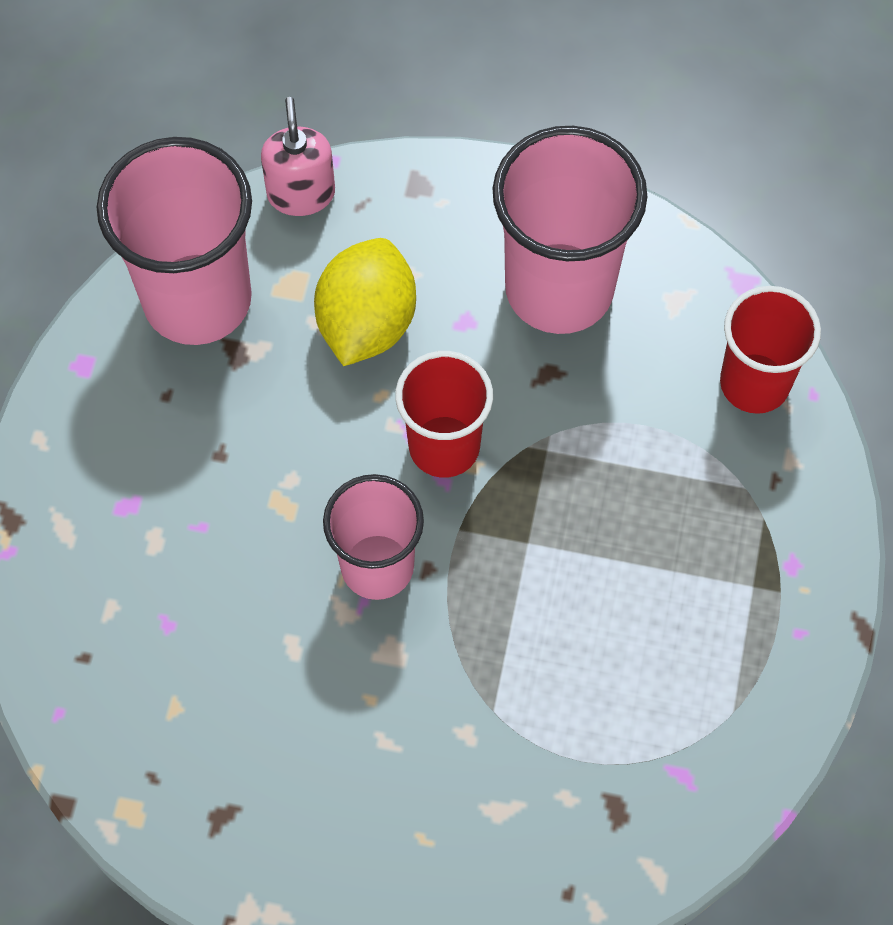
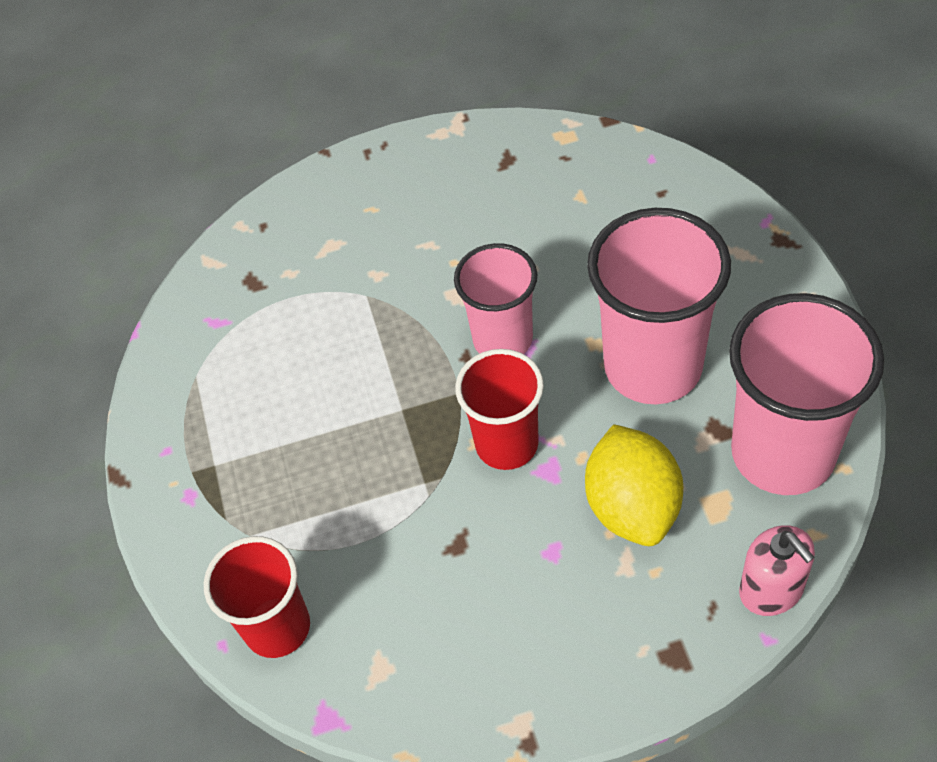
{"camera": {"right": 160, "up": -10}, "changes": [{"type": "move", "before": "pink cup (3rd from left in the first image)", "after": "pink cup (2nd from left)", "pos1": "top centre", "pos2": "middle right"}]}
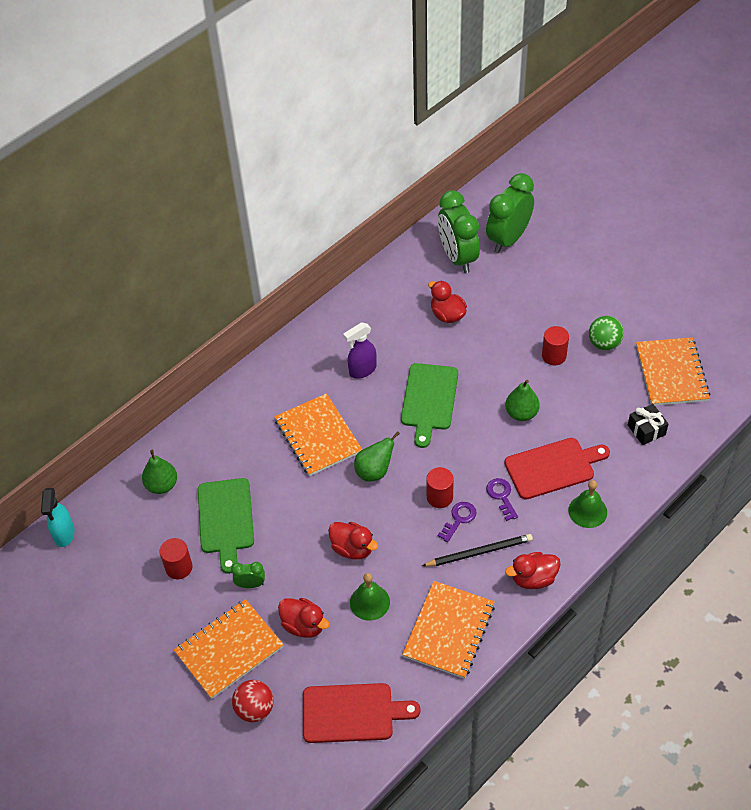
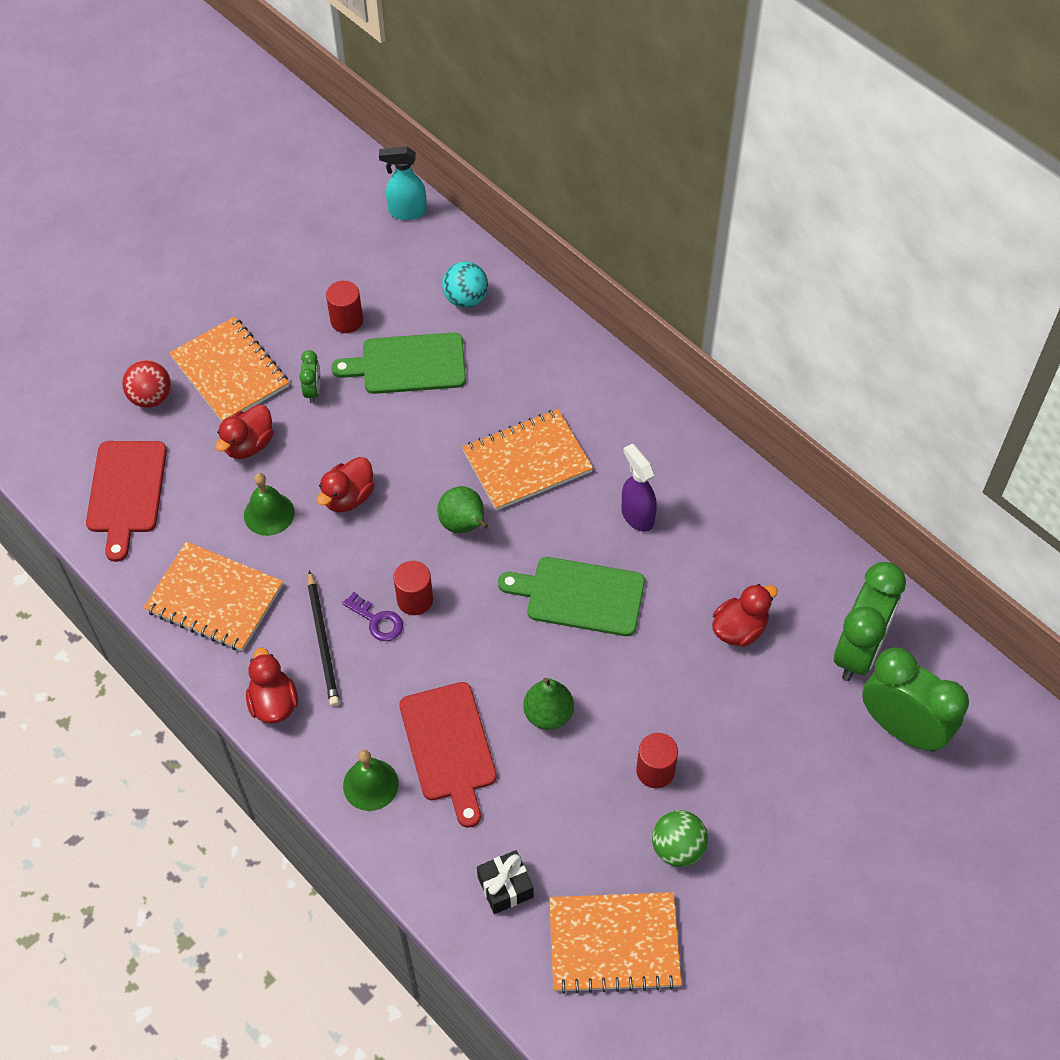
{"camera": {"right": 90, "up": 5}, "changes": [{"type": "delete", "before": "purple key (2nd from left)", "pos1": "middle right"}, {"type": "replace", "before": "green pear (1st from left)", "after": "turquoise ball", "pos1": "middle left", "pos2": "top centre"}, {"type": "rotate", "before": "green clock (2nd from left)", "pos1": "top centre", "pos2": "middle right", "turn": 135}]}
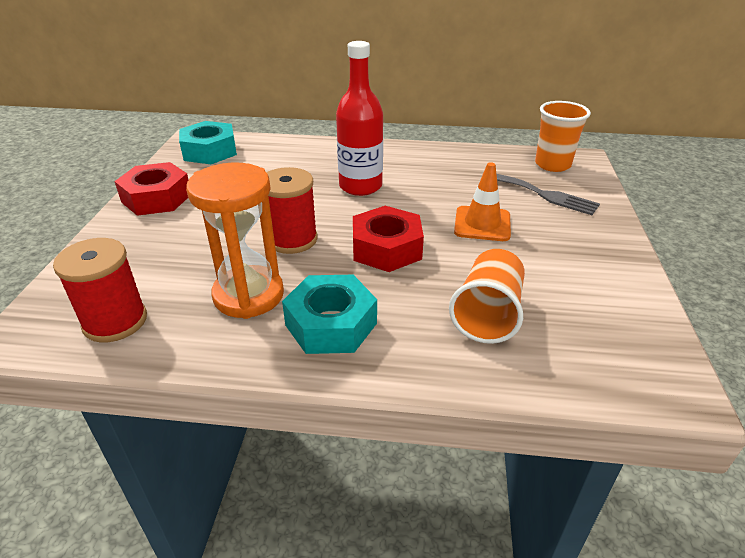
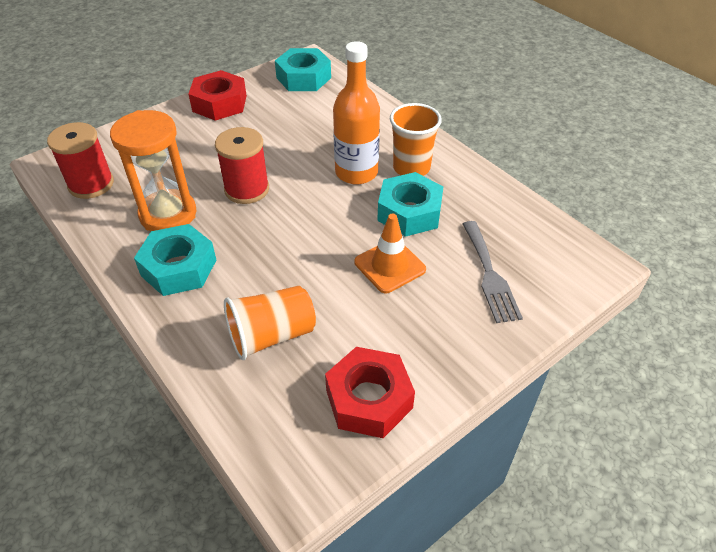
{"camera": {"right": 45, "up": 10}, "changes": [{"type": "insert", "after": "turquoise nut (3rd from left)", "pos2": "centre"}, {"type": "move", "before": "red nut (2nd from left)", "pos1": "centre", "pos2": "bottom centre"}, {"type": "move", "before": "orange cup (2nd from left)", "pos1": "top right", "pos2": "top centre"}, {"type": "recolor", "before": "red bottle", "after": "orange bottle", "pos1": "top centre", "pos2": "top centre"}]}
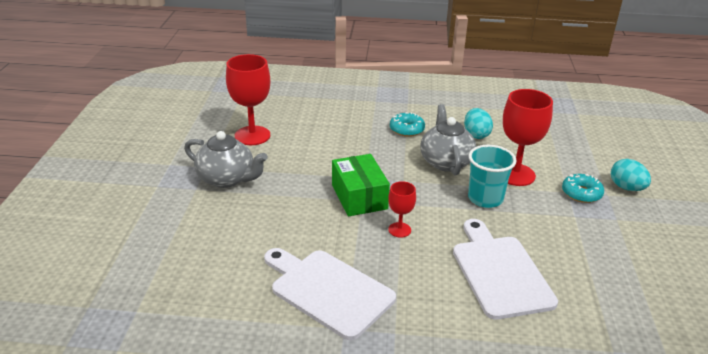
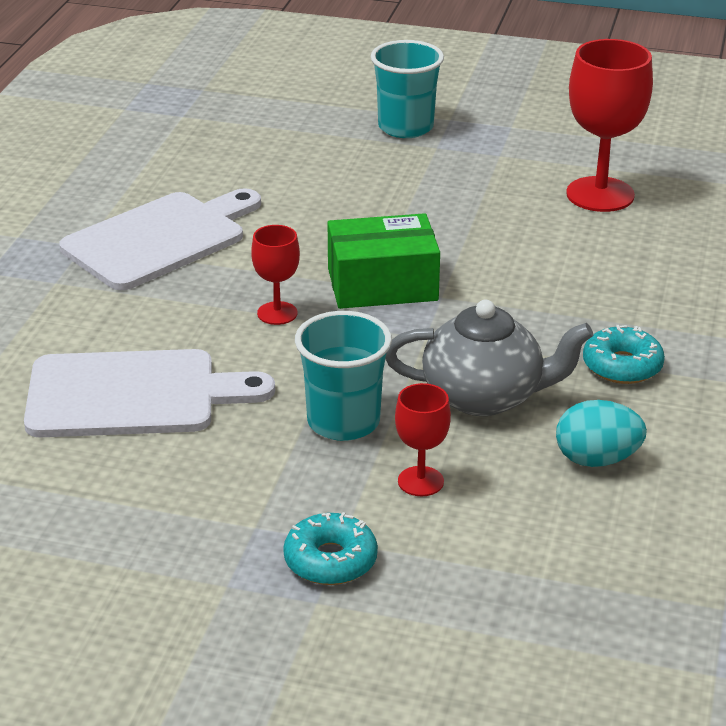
{"camera": {"right": 100, "up": 0}, "changes": [{"type": "delete", "before": "grey teapot (1st from left)", "pos1": "middle left"}, {"type": "delete", "before": "turquoise egg (2nd from left)", "pos1": "middle right"}, {"type": "insert", "after": "turquoise cup (2nd from left)", "pos2": "top centre"}, {"type": "resize", "before": "red goblet (3rd from left in the first image)", "pos1": "middle right", "pos2": "centre", "scale": 0.53}]}
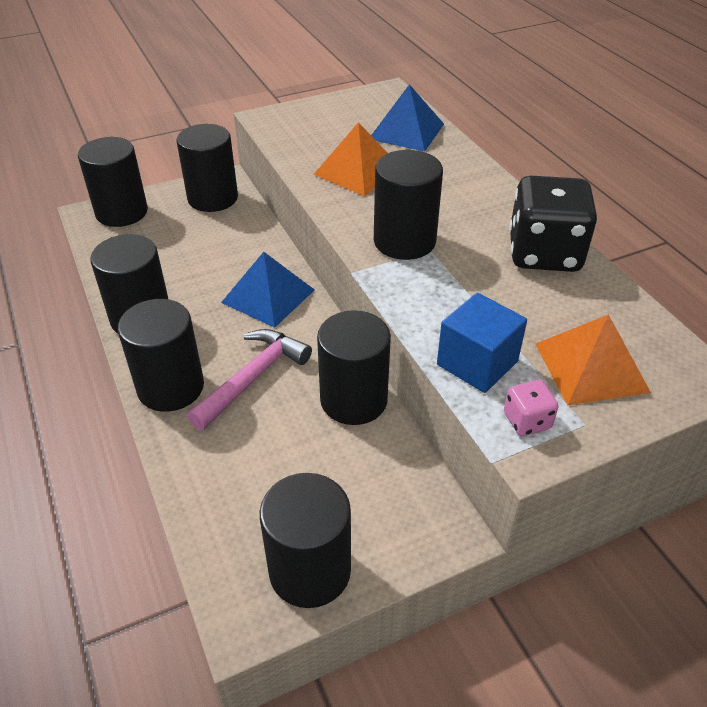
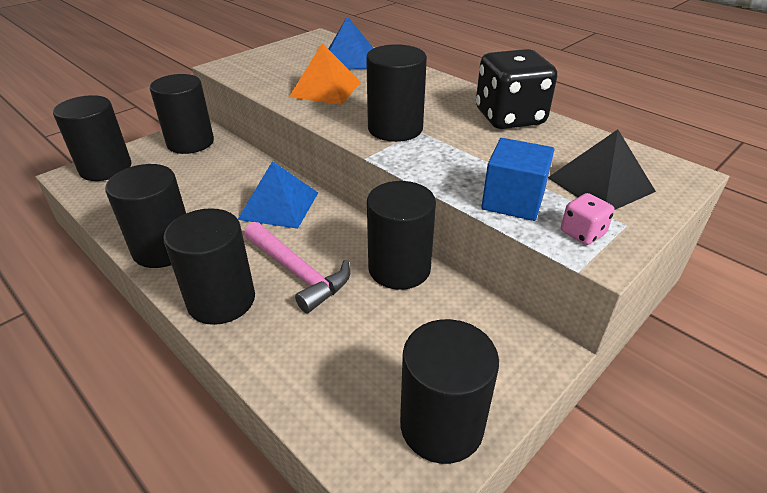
{"camera": {"right": -20, "up": -5}, "changes": [{"type": "recolor", "before": "orange pyramid (2nd from left)", "after": "black pyramid", "pos1": "middle right", "pos2": "middle right"}, {"type": "rotate", "before": "pink hammer", "pos1": "centre", "pos2": "centre", "turn": 120}]}
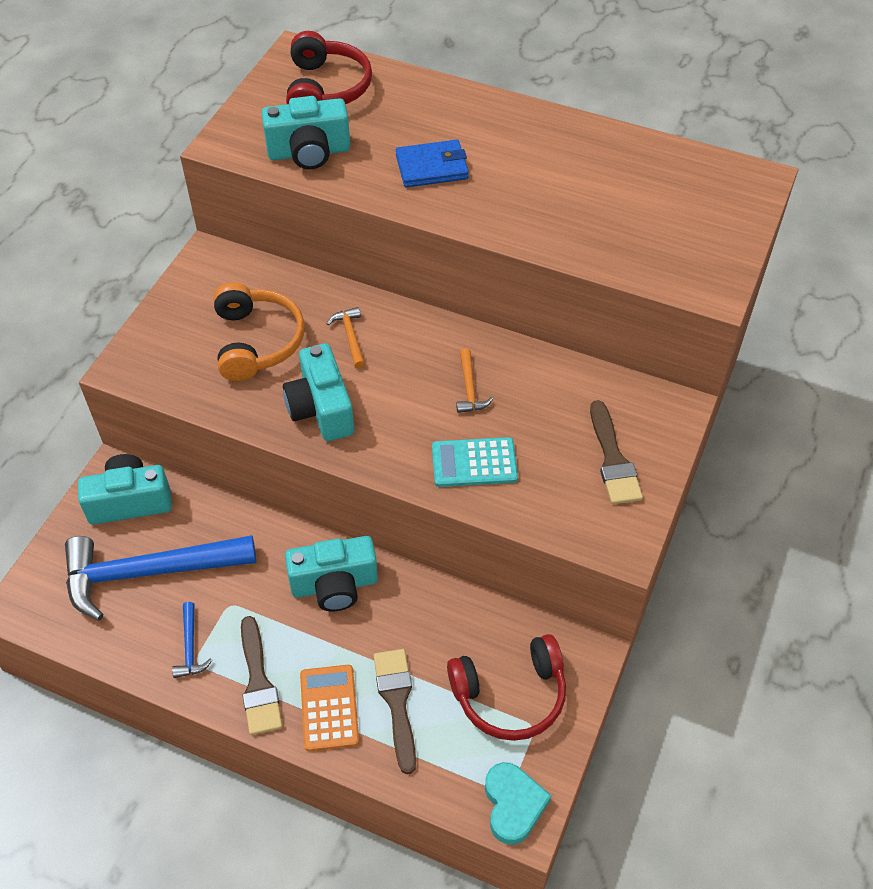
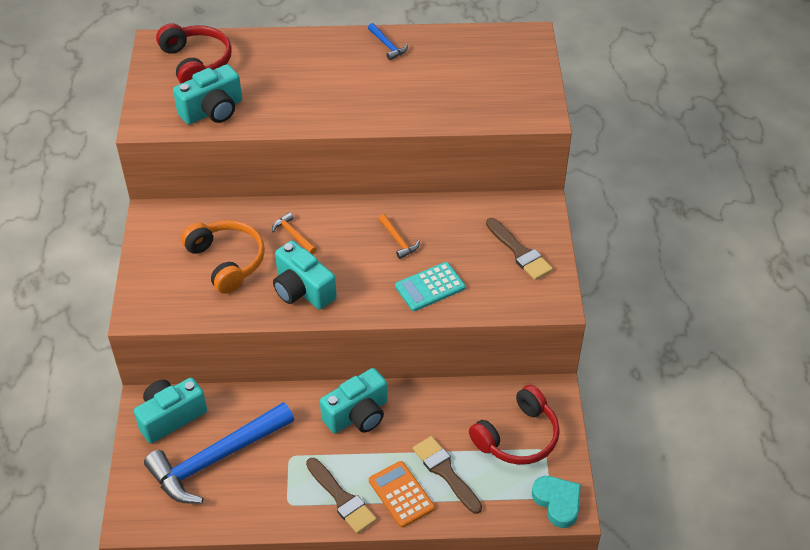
{"camera": {"right": -25, "up": -5}, "changes": [{"type": "delete", "before": "blue wallet", "pos1": "top centre"}, {"type": "move", "before": "blue hammer (2nd from left)", "pos1": "bottom left", "pos2": "top centre"}]}
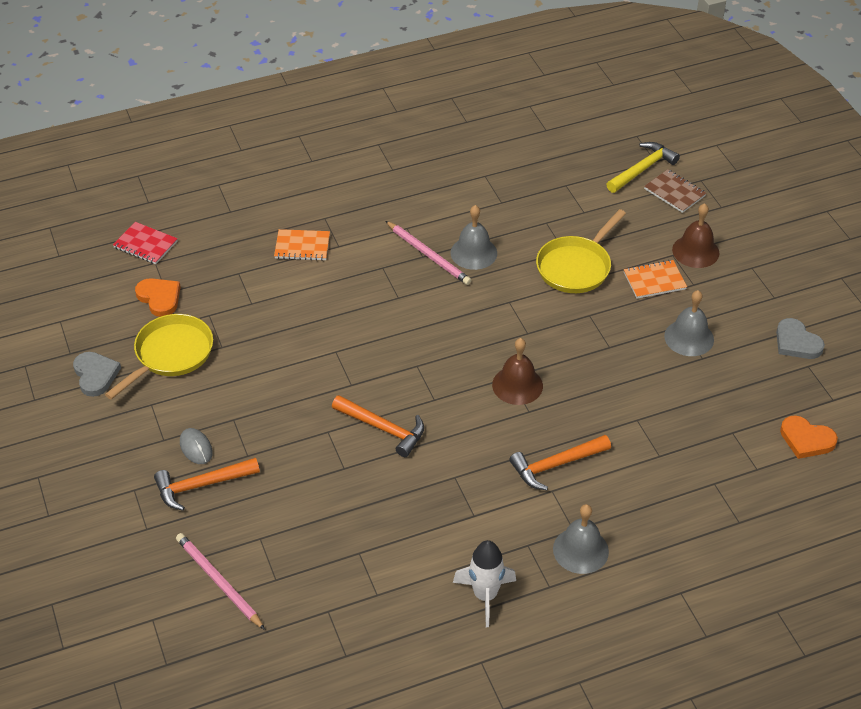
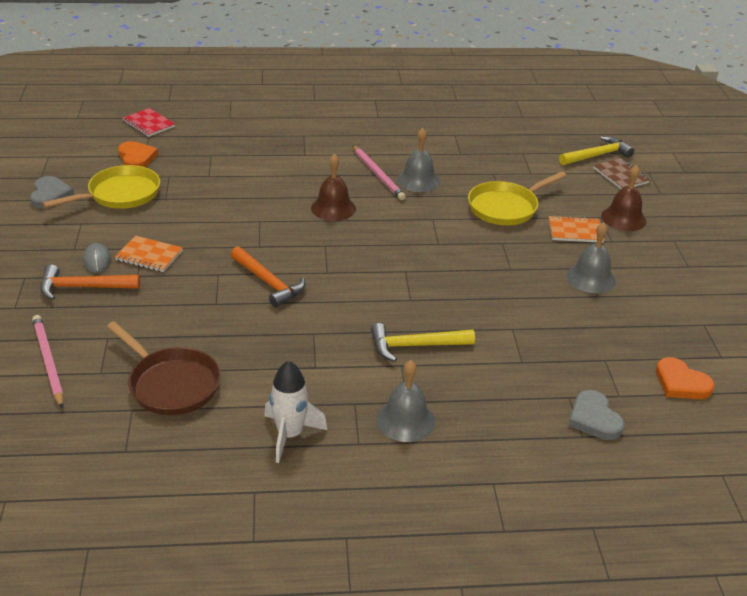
{"camera": {"right": 15, "up": -10}, "changes": [{"type": "insert", "after": "brown pan", "pos2": "middle left"}, {"type": "move", "before": "orange notebook (1st from left)", "pos1": "centre", "pos2": "middle left"}, {"type": "move", "before": "brown bell (1st from left)", "pos1": "centre", "pos2": "top centre"}, {"type": "move", "before": "grey heart (2nd from left)", "pos1": "middle right", "pos2": "bottom right"}, {"type": "recolor", "before": "orange hammer (3rd from left)", "after": "yellow hammer (1st from left)", "pos1": "centre", "pos2": "centre"}]}
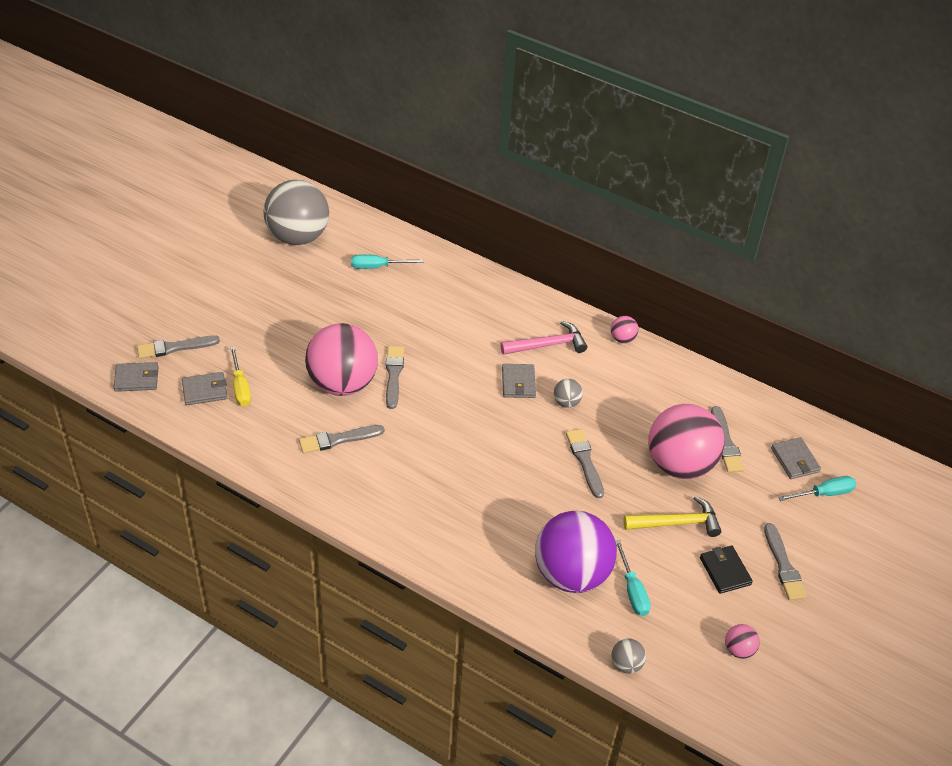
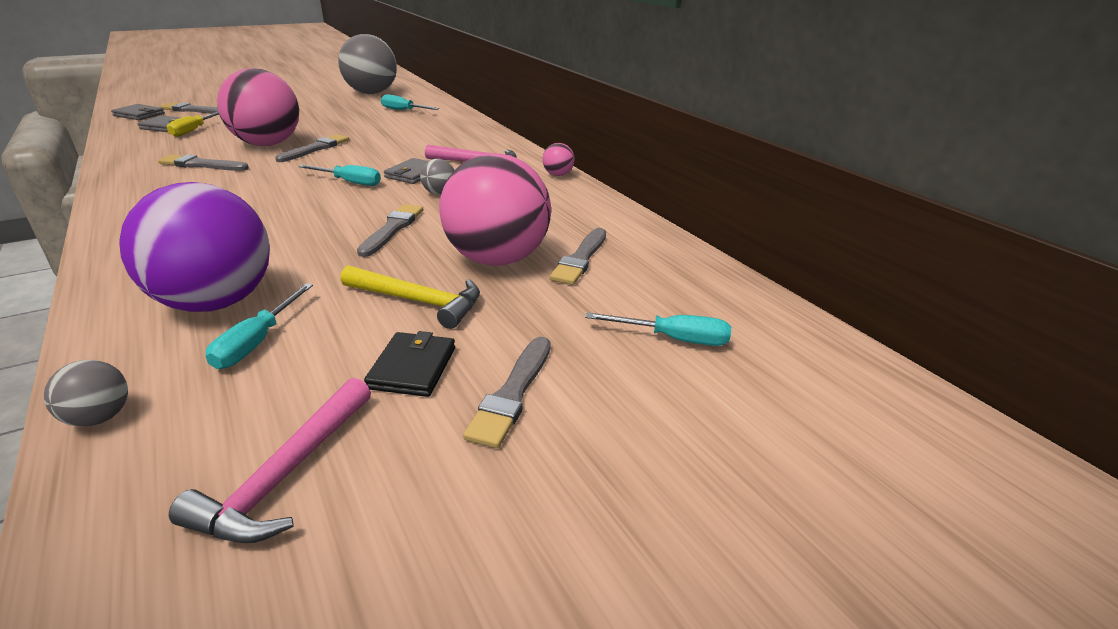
{"camera": {"right": 30, "up": -15}, "changes": [{"type": "delete", "before": "grey wallet (4th from left)", "pos1": "middle right"}, {"type": "insert", "after": "turquoise screwdriver (2nd from left)", "pos2": "top left"}, {"type": "replace", "before": "pink ball (4th from left)", "after": "pink hammer (1st from left)", "pos1": "bottom right", "pos2": "bottom left"}]}
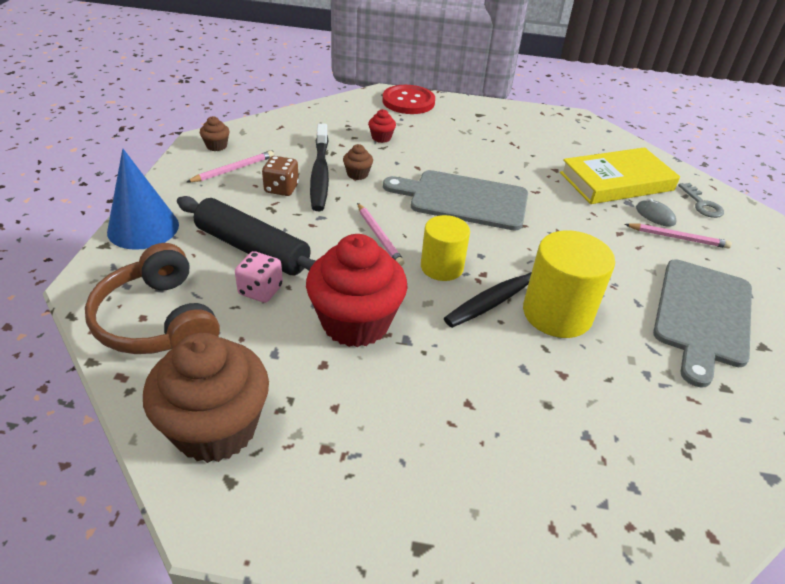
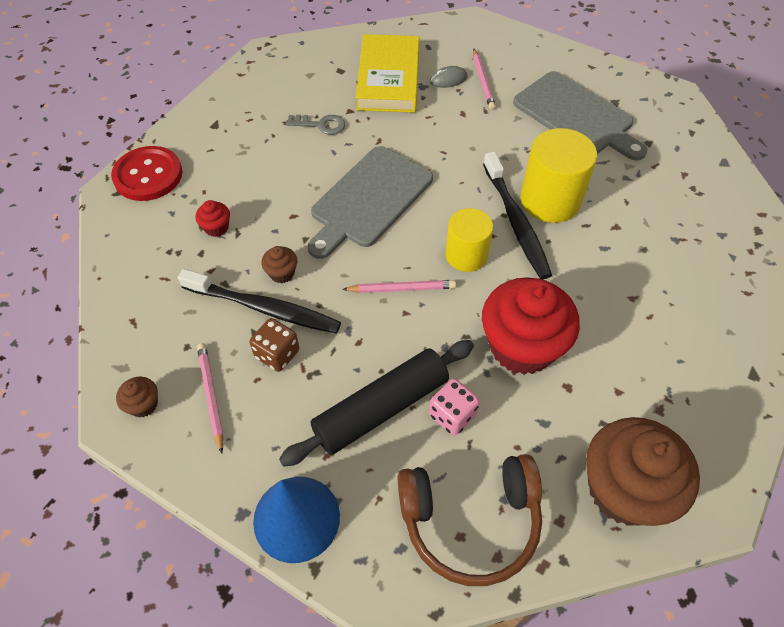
{"camera": {"right": -65, "up": 15}, "changes": [{"type": "move", "before": "grey key", "pos1": "middle right", "pos2": "top centre"}, {"type": "rotate", "before": "pink pencil (3rd from left)", "pos1": "middle right", "pos2": "top centre", "turn": 135}]}
